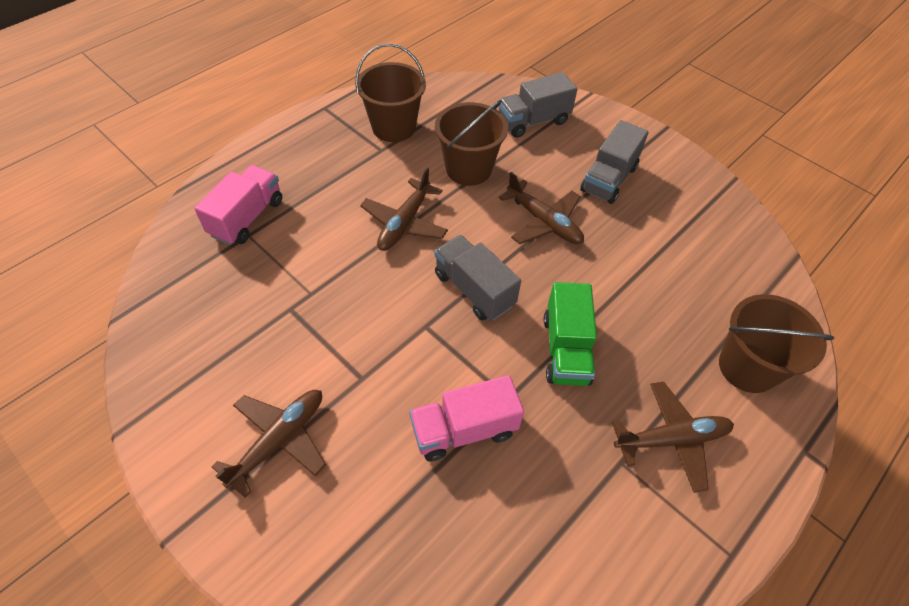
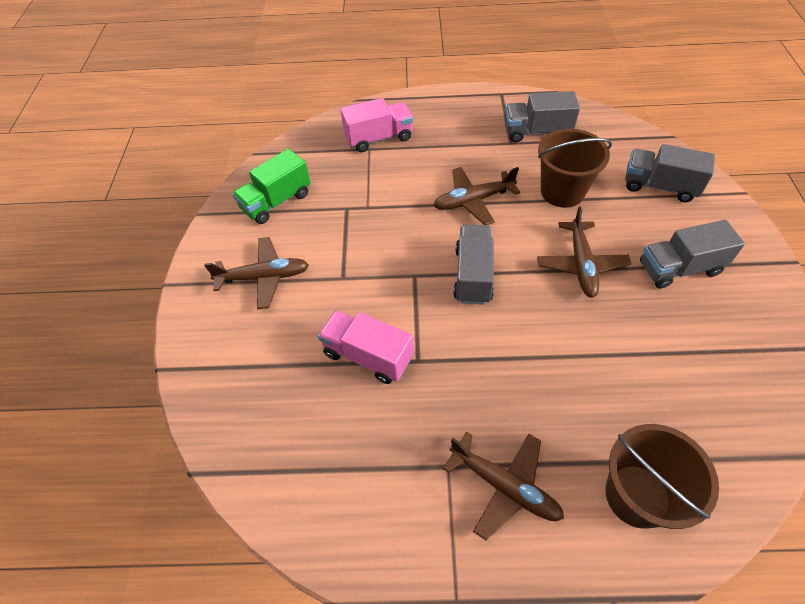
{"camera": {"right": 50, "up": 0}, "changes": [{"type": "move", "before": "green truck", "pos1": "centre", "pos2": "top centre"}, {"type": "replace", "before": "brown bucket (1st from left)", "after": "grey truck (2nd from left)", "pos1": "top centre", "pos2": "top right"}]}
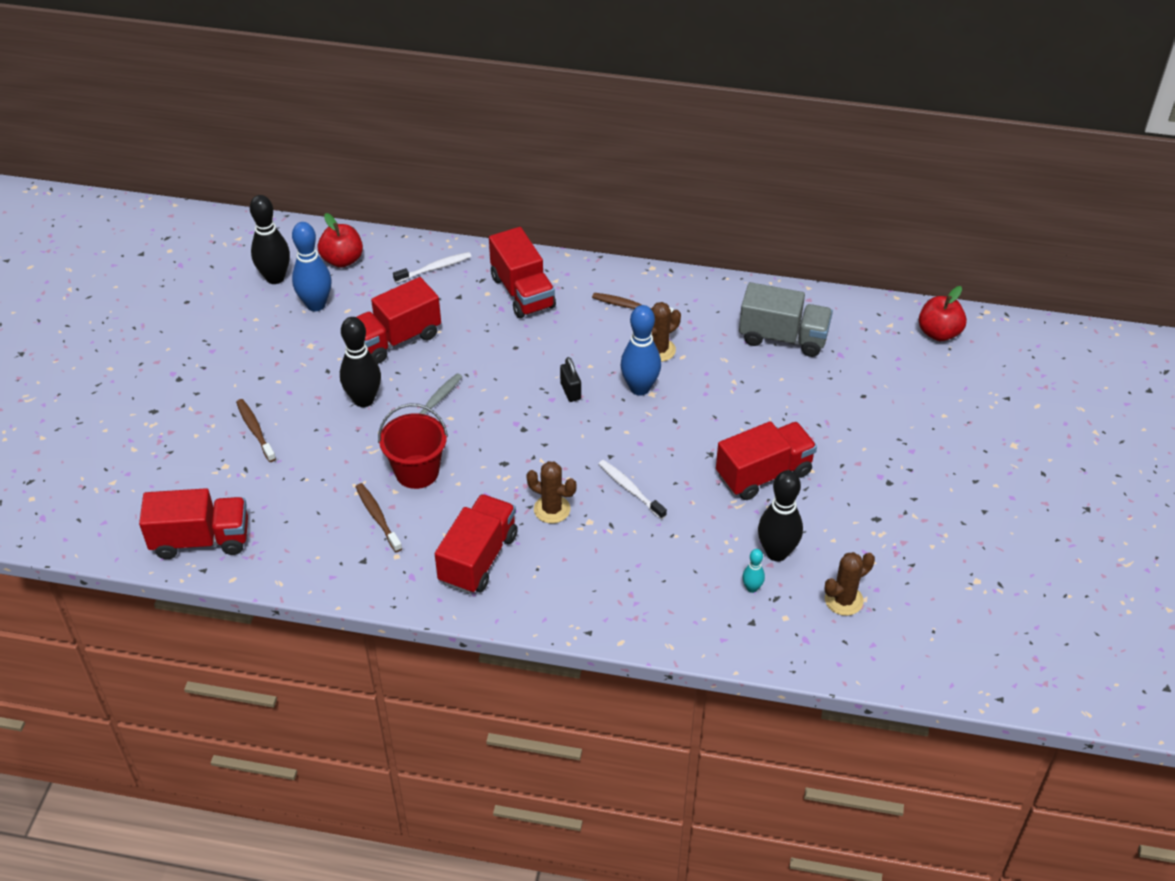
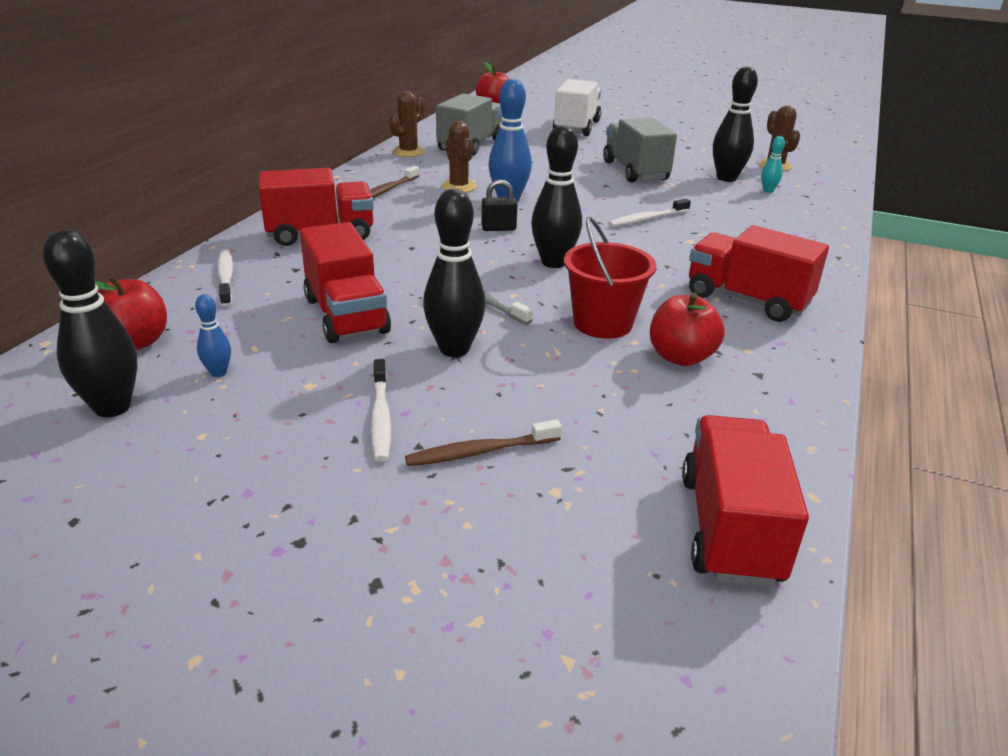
{"camera": {"right": -80, "up": -15}, "changes": [{"type": "insert", "after": "white toothbrush (2nd from left)", "pos2": "centre"}, {"type": "insert", "after": "black bowling pin (3rd from left)", "pos2": "top centre"}, {"type": "insert", "after": "white truck", "pos2": "top centre"}, {"type": "move", "before": "brown cactus (1st from left)", "pos1": "centre", "pos2": "top centre"}, {"type": "replace", "before": "brown toothbrush (2nd from left)", "after": "red apple (3rd from left)", "pos1": "middle left", "pos2": "middle right"}, {"type": "recolor", "before": "red truck (5th from left)", "after": "grey truck (2nd from left)", "pos1": "centre", "pos2": "top centre"}, {"type": "resize", "before": "blue bowling pin (1st from left)", "pos1": "top left", "pos2": "middle left", "scale": 0.49}]}
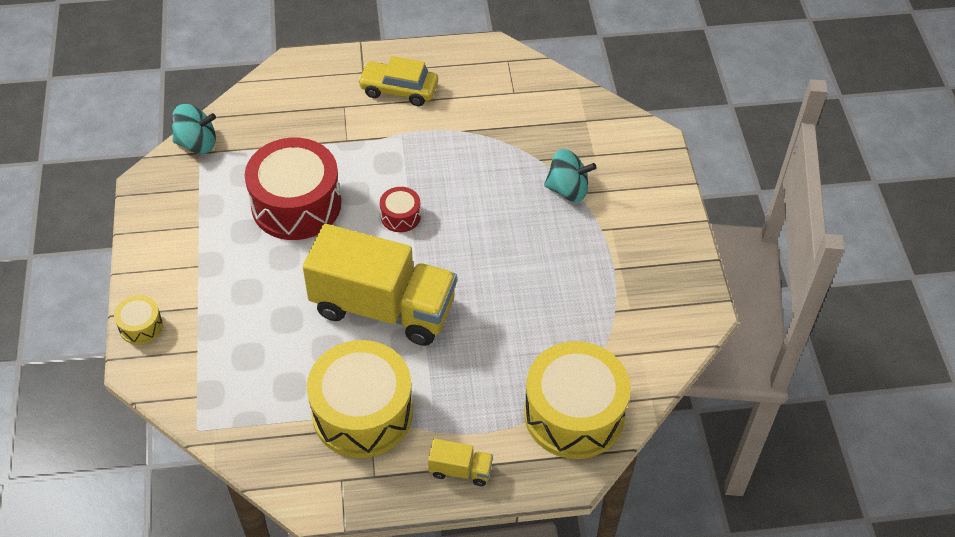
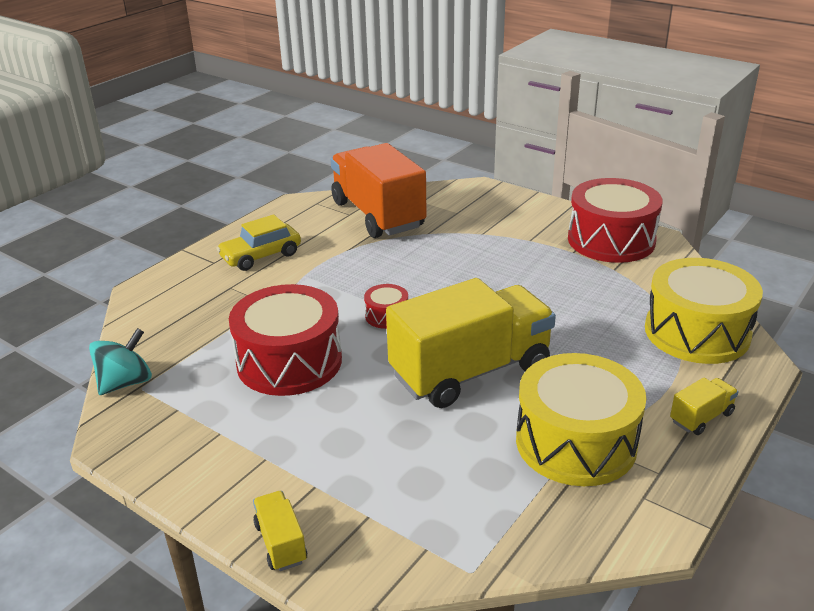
{"camera": {"right": -45, "up": -20}, "changes": [{"type": "delete", "before": "turquoise spinning top (2nd from left)", "pos1": "top centre"}, {"type": "insert", "after": "orange truck", "pos2": "top centre"}, {"type": "insert", "after": "red drum (3rd from left)", "pos2": "middle right"}, {"type": "replace", "before": "yellow drum (1st from left)", "after": "yellow truck (1st from left)", "pos1": "middle left", "pos2": "bottom centre"}]}
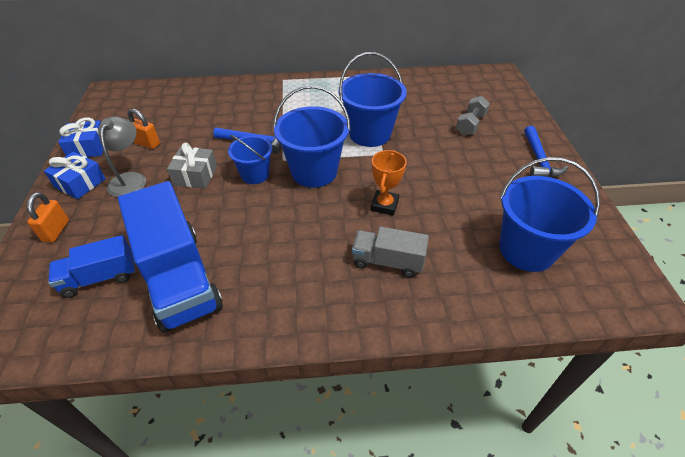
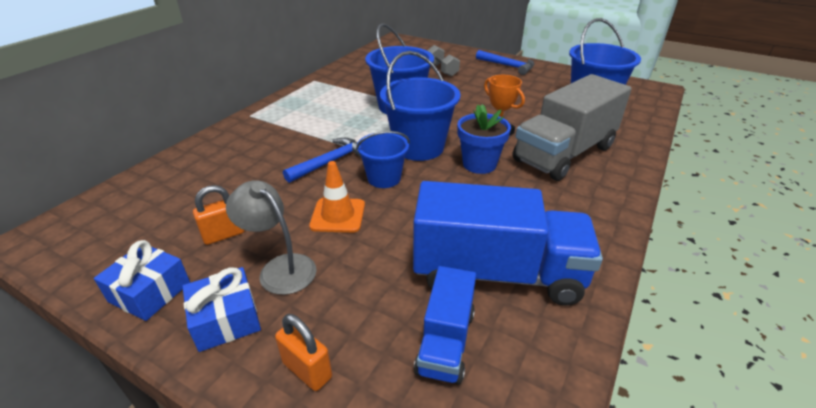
{"camera": {"right": -55, "up": -10}, "changes": [{"type": "insert", "after": "blue flower pot", "pos2": "centre"}, {"type": "replace", "before": "grey gift", "after": "orange traffic cone", "pos1": "middle left", "pos2": "centre"}, {"type": "resize", "before": "grey truck", "pos1": "centre", "pos2": "top right", "scale": 1.85}]}
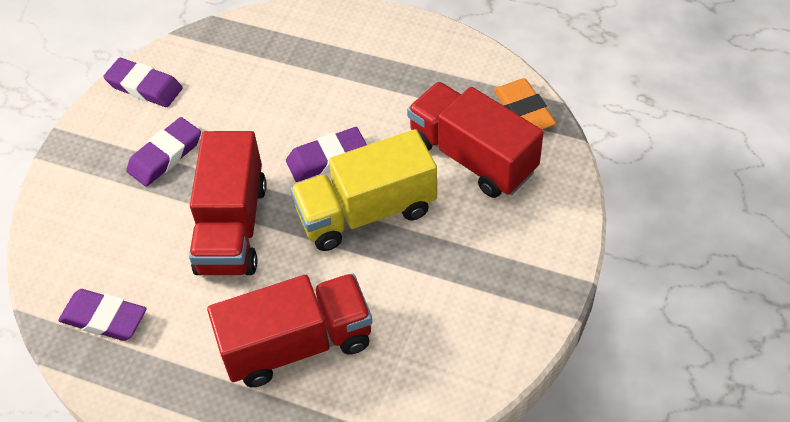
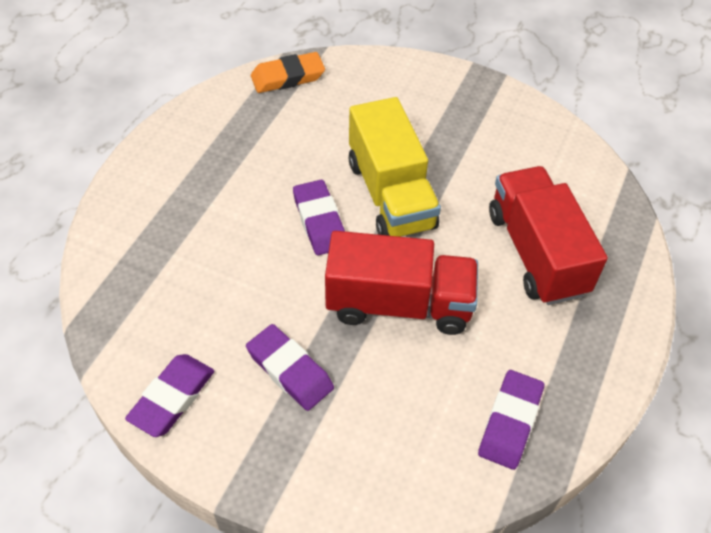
{"camera": {"right": -90, "up": 0}, "changes": [{"type": "delete", "before": "red truck (3rd from left)", "pos1": "top centre"}]}
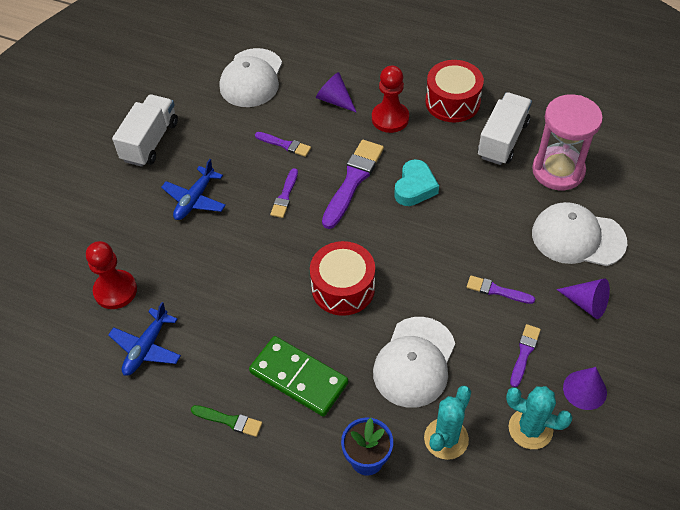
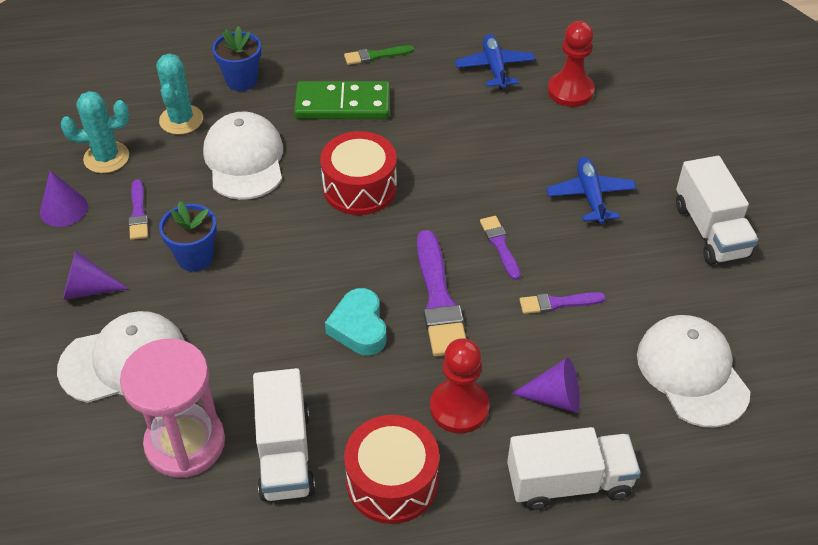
{"camera": {"right": 145, "up": -5}, "changes": [{"type": "insert", "after": "white truck (2nd from left)", "pos2": "bottom right"}, {"type": "replace", "before": "purple brush (4th from left)", "after": "blue flower pot (1st from left)", "pos1": "middle right", "pos2": "middle left"}]}
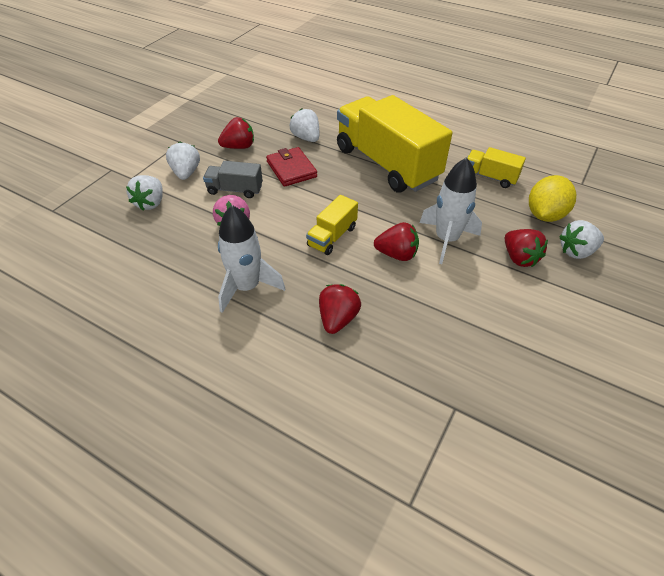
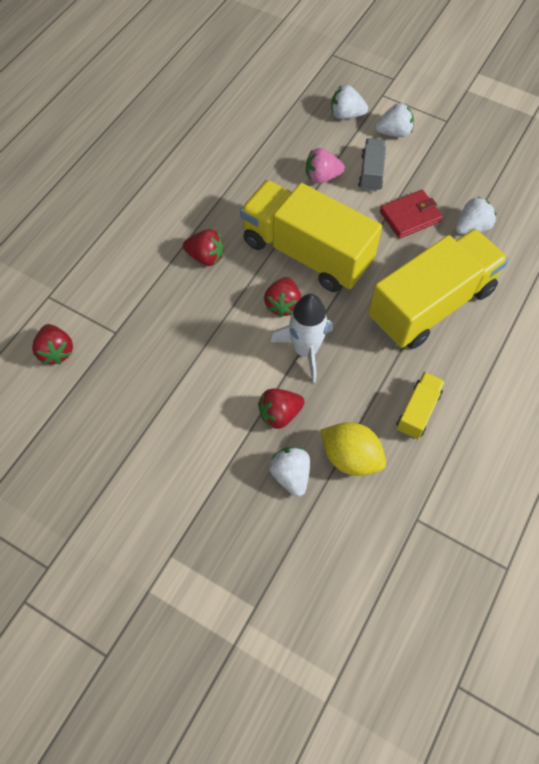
{"camera": {"right": 90, "up": 15}, "changes": [{"type": "delete", "before": "white rocket (1st from left)", "pos1": "centre"}, {"type": "move", "before": "red strawberry (1st from left)", "pos1": "top centre", "pos2": "middle left"}, {"type": "resize", "before": "yellow truck (1st from left)", "pos1": "centre", "pos2": "top centre", "scale": 2.25}]}
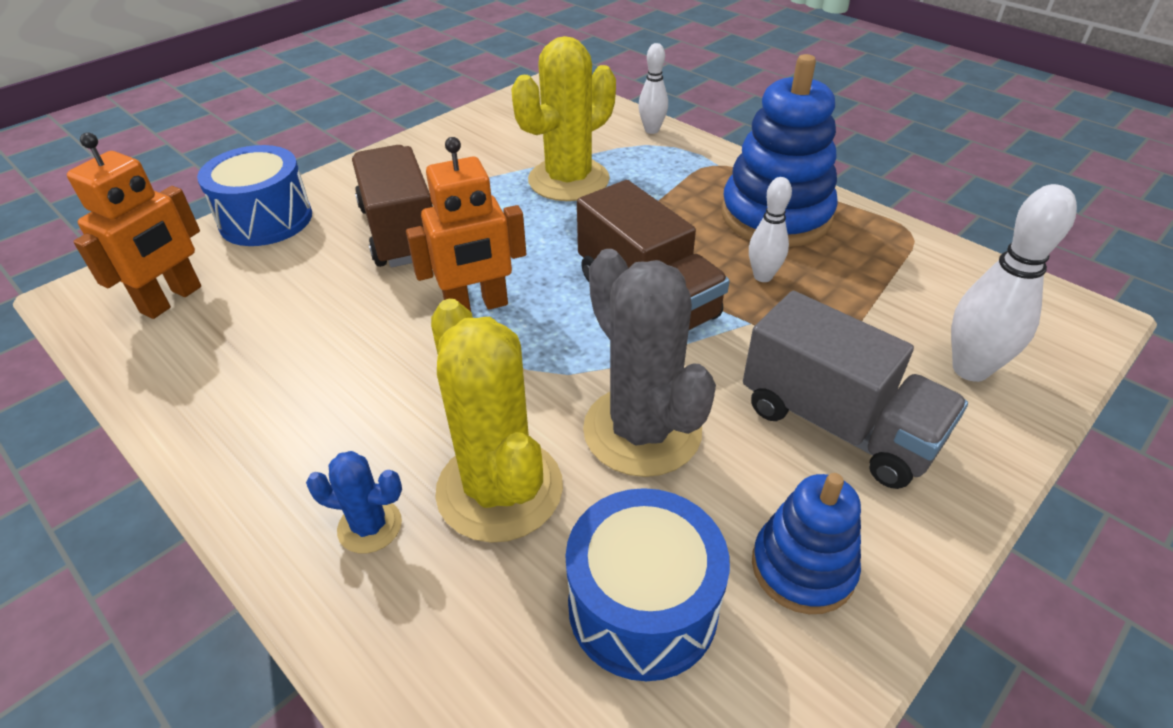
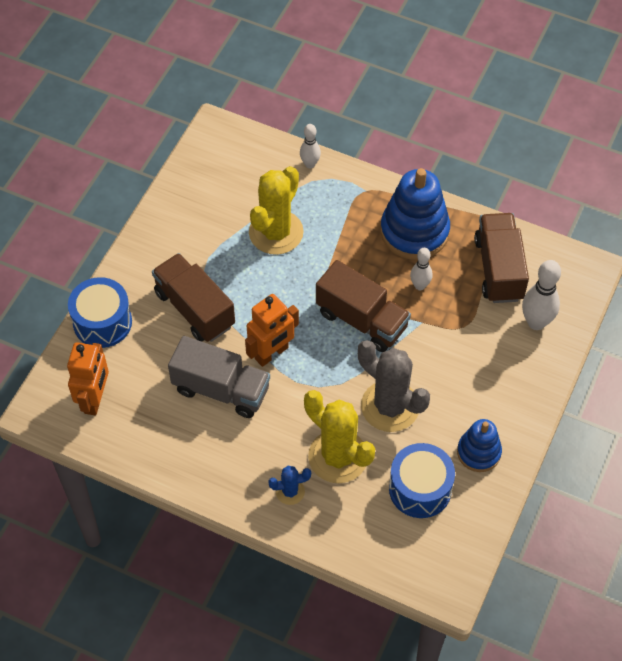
{"camera": {"right": -20, "up": 15}, "changes": [{"type": "insert", "after": "brown truck (3rd from left)", "pos2": "middle right"}, {"type": "move", "before": "grey truck", "pos1": "middle right", "pos2": "centre"}]}
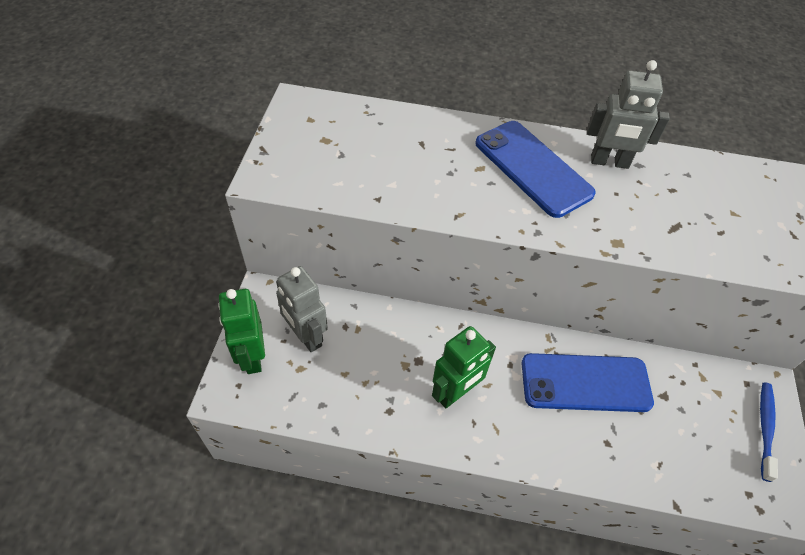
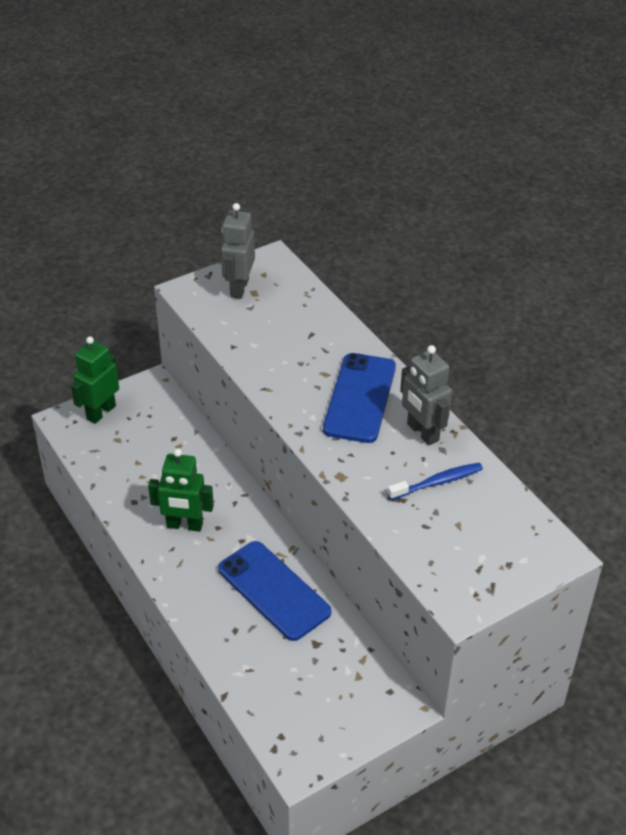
{"camera": {"right": 50, "up": -10}, "changes": [{"type": "move", "before": "grey robot (1st from left)", "pos1": "centre", "pos2": "top centre"}, {"type": "move", "before": "blue toothbrush", "pos1": "bottom right", "pos2": "middle right"}]}
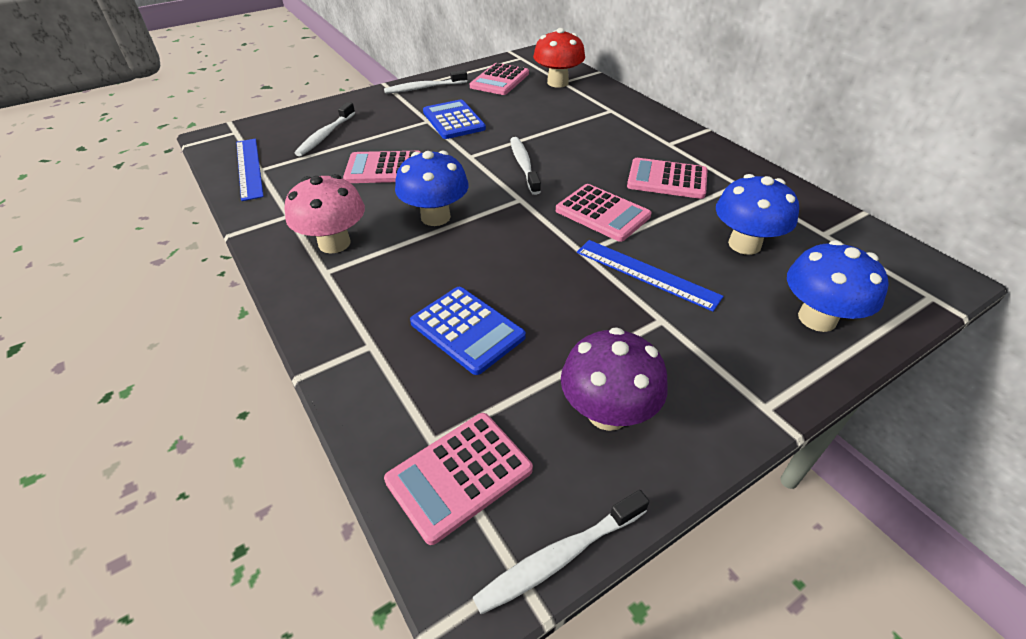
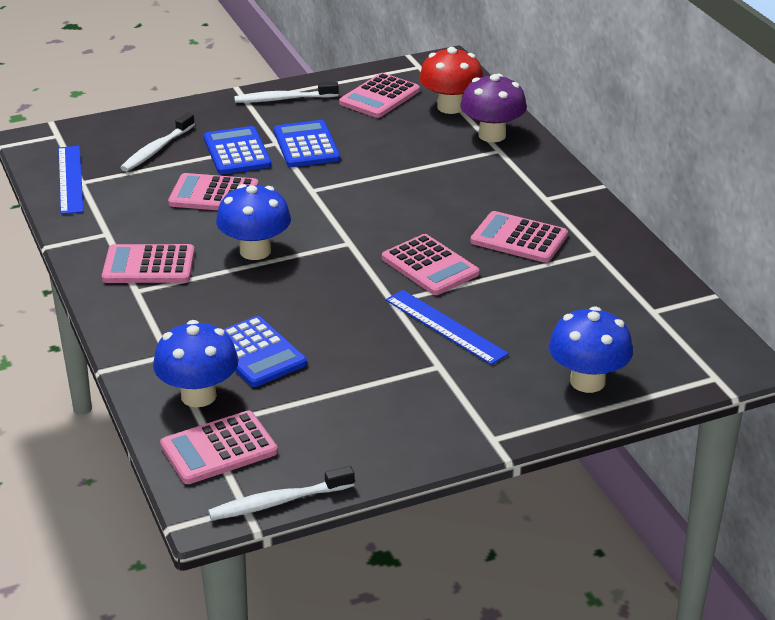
{"camera": {"right": 10, "up": -10}, "changes": [{"type": "delete", "before": "white toothbrush (3rd from left)", "pos1": "top centre"}, {"type": "insert", "after": "blue calculator (1st from left)", "pos2": "top left"}, {"type": "move", "before": "purple mushroom", "pos1": "centre", "pos2": "top centre"}, {"type": "move", "before": "blue mushroom (2nd from left in the first image)", "after": "blue mushroom (1st from left)", "pos1": "middle right", "pos2": "middle left"}, {"type": "replace", "before": "pink mushroom", "after": "pink calculator (1st from left)", "pos1": "middle left", "pos2": "middle left"}]}
